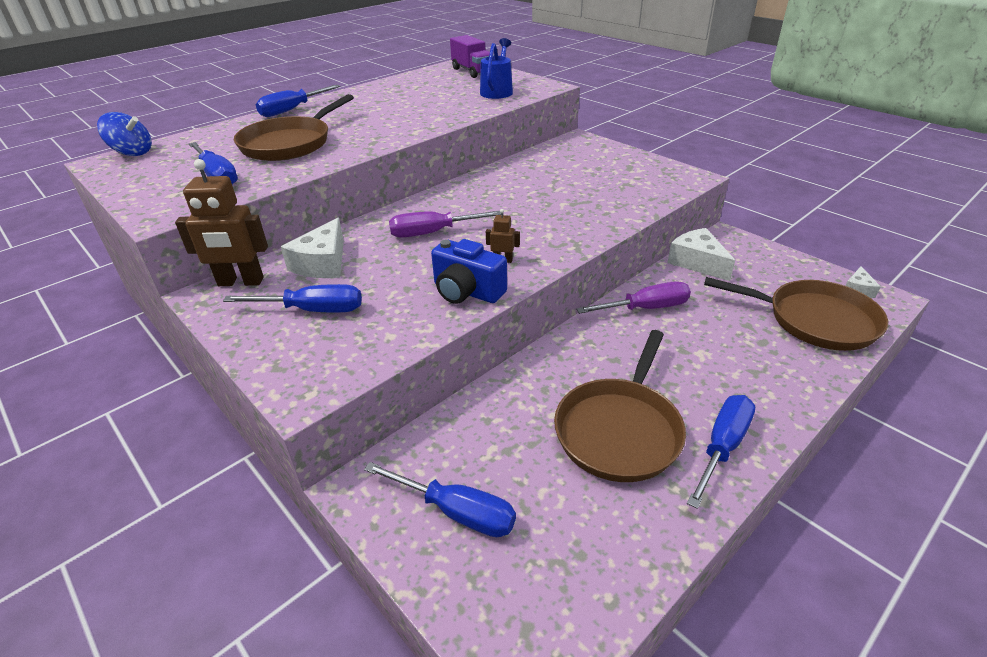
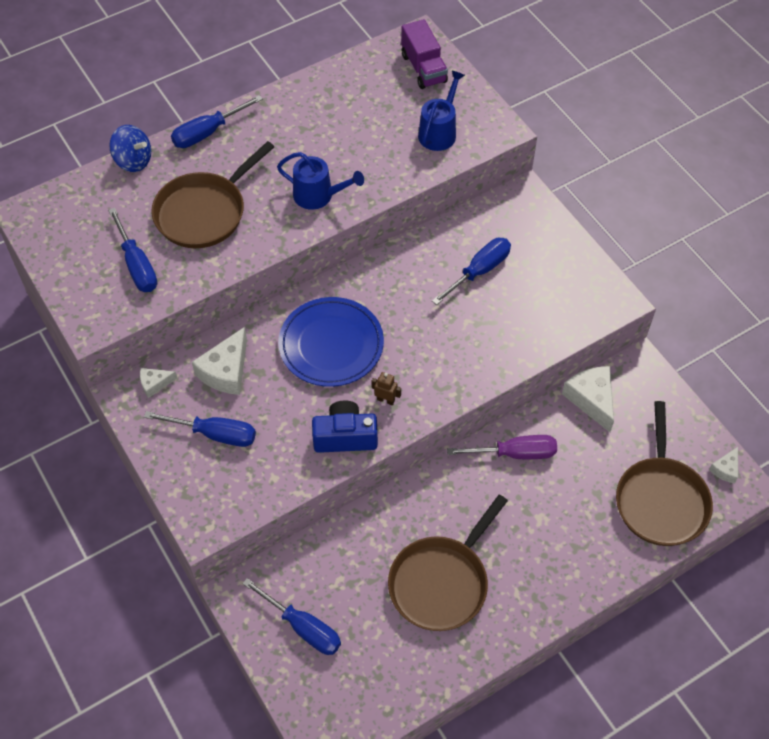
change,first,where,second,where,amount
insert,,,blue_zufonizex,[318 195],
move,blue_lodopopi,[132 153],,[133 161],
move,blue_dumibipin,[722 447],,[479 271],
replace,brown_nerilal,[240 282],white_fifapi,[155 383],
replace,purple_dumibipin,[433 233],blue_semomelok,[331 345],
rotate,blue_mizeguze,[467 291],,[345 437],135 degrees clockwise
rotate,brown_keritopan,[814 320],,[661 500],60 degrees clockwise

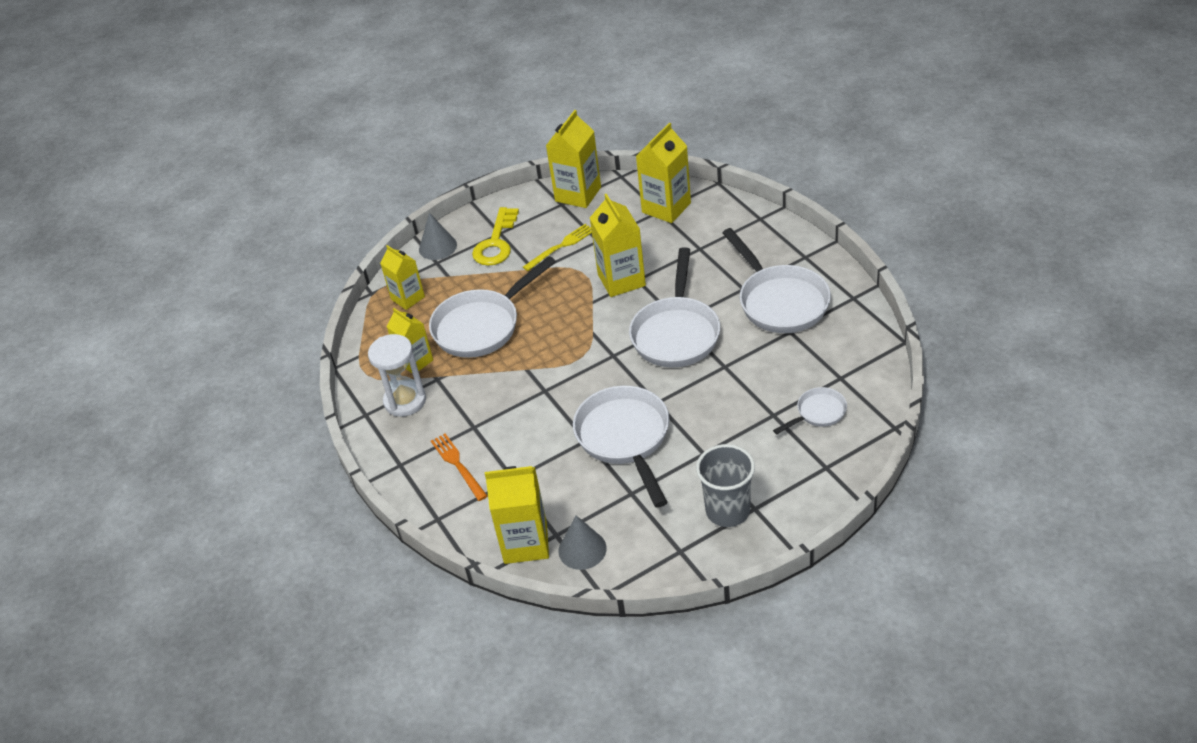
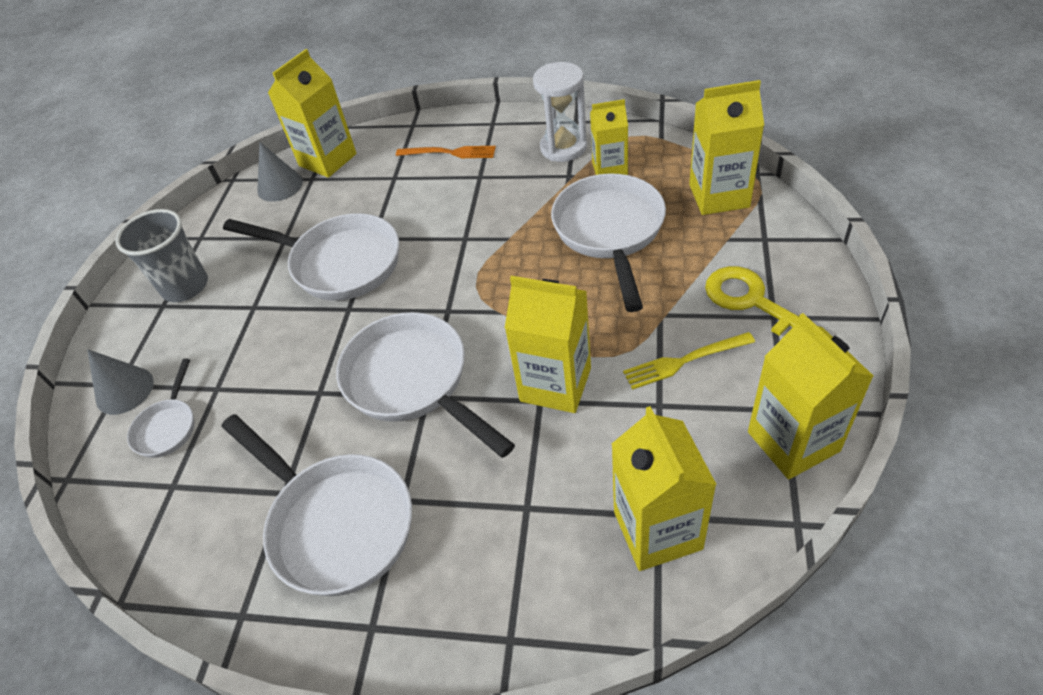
change,first,where,second,where,amount
move,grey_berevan,[437 247],,[124 390],
rotate,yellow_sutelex,[561 246],,[684 361],75 degrees clockwise
rotate,white_keritopan,[780 301],,[336 522],150 degrees counterclockwise
resize,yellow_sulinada,[408 298],,[719 196],x1.51

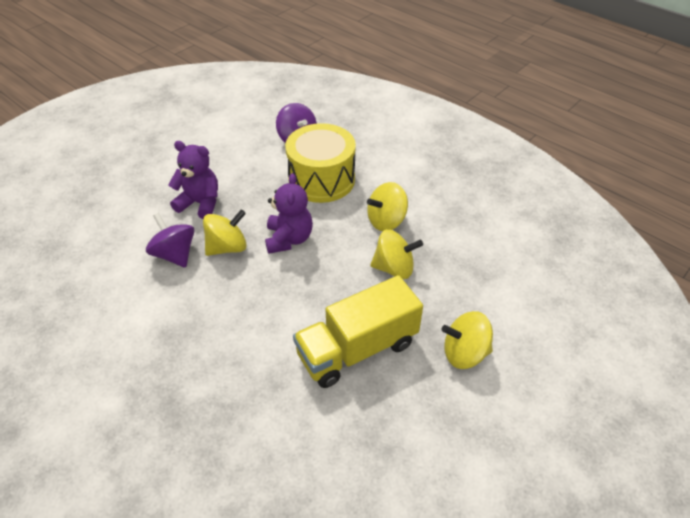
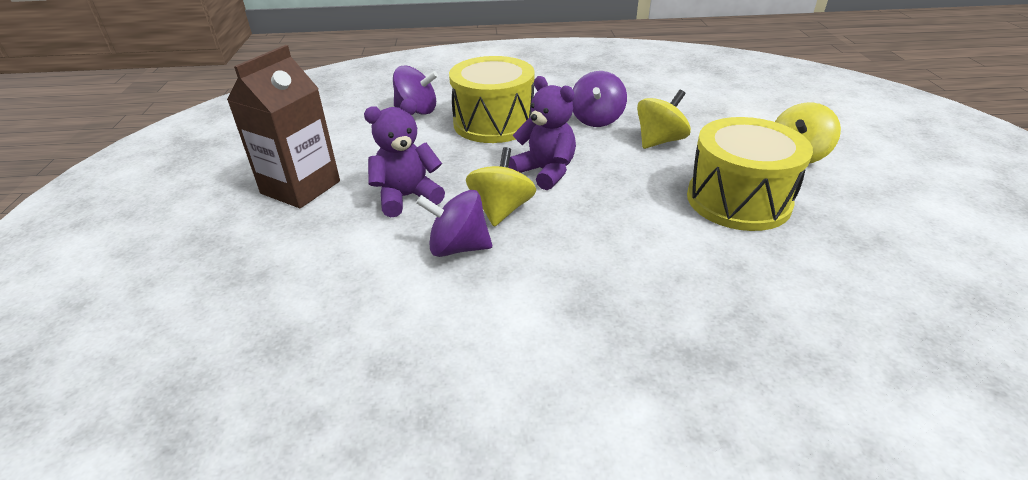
change,first,where,second,where,amount
insert,,,brown_sulinada,[300 187],
replace,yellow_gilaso,[357 349],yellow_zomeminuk,[738 200],
recolor,yellow_lodopopi,[386 221],purple_lodopopi,[596 119],

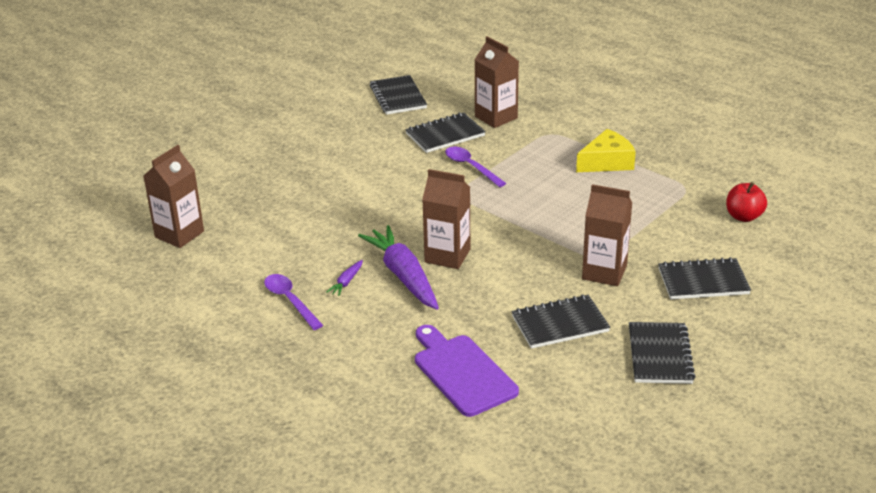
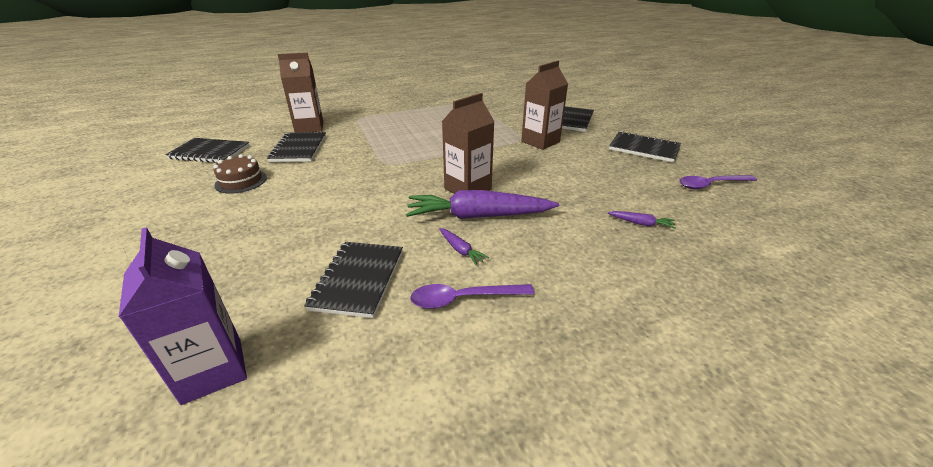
change,first,where,second,where,amount
delete,yellow_fifapi,[607 162],,,
delete,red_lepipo,[743 216],,,
insert,,,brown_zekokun,[241 181],
move,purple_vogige,[471 167],,[711 185],
move,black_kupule,[560 324],,[358 279],
replace,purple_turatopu,[462 372],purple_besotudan,[641 223],
recolor,brown_sulinada,[179 234],purple_sulinada,[212 370],

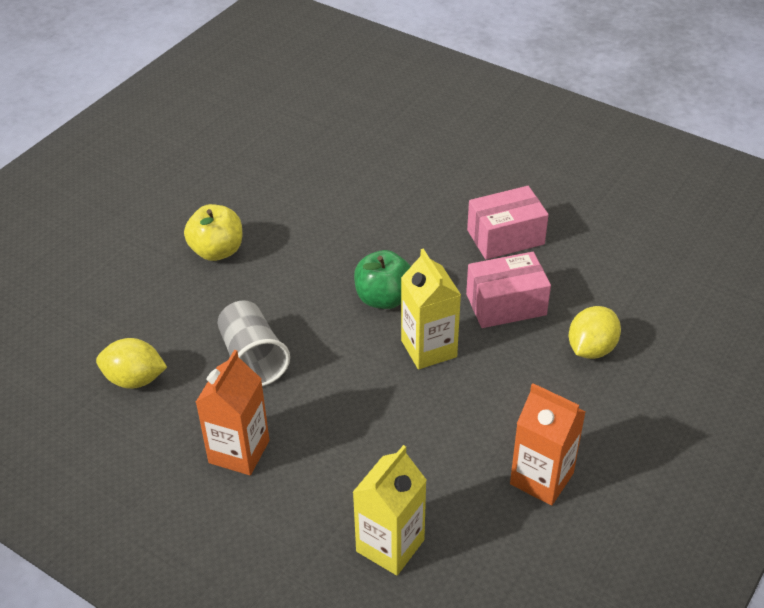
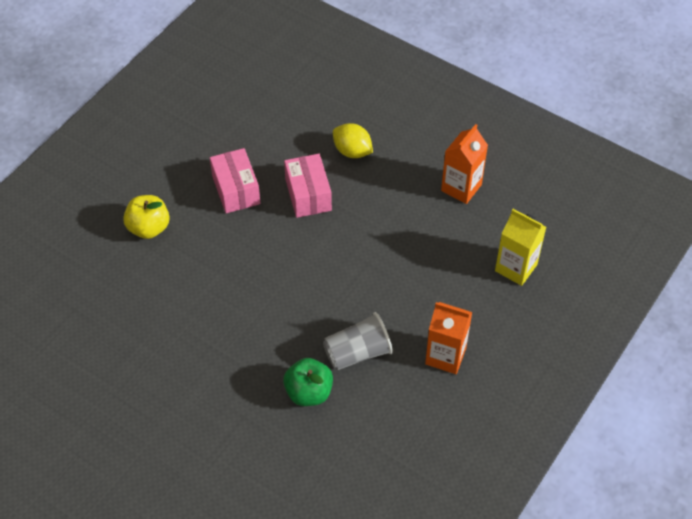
change,first,where,second,where,amount
delete,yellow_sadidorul,[135 379],,,
delete,yellow_sulinada,[429 348],,,
move,yellow_lepipo,[217 251],,[149 228],
move,green_lepipo,[384 298],,[309 392],

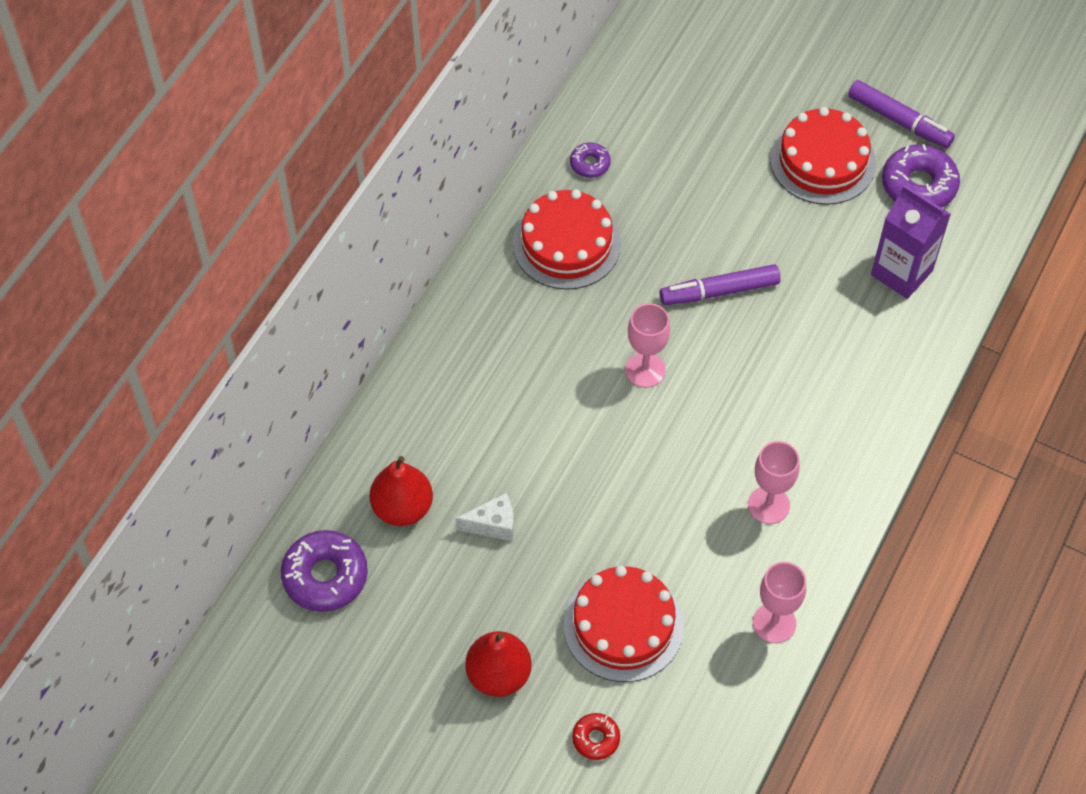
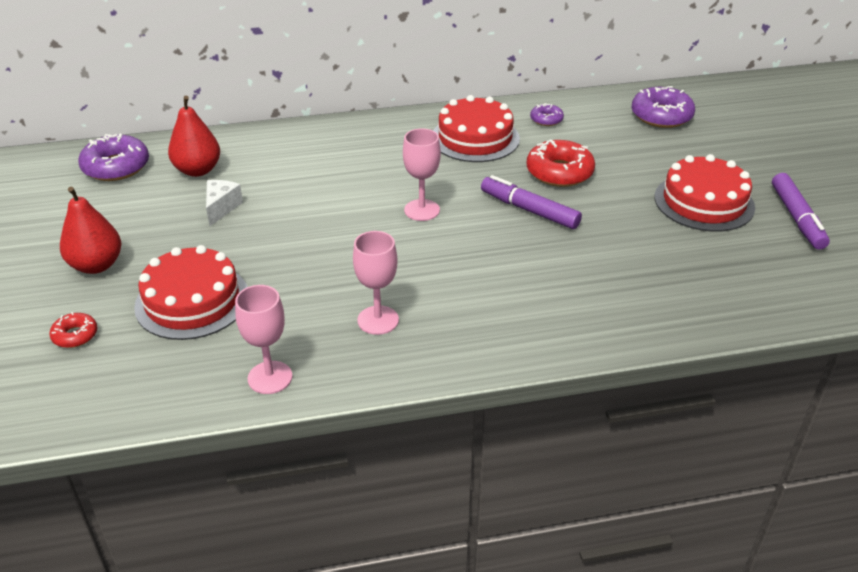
change,first,where,second,where,amount
delete,purple_sulinada,[901 273],,,
insert,,,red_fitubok,[559 172],
move,purple_fitubok,[918 185],,[661 116],
rotate,white_fifapi,[493 524],,[221 208],120 degrees counterclockwise

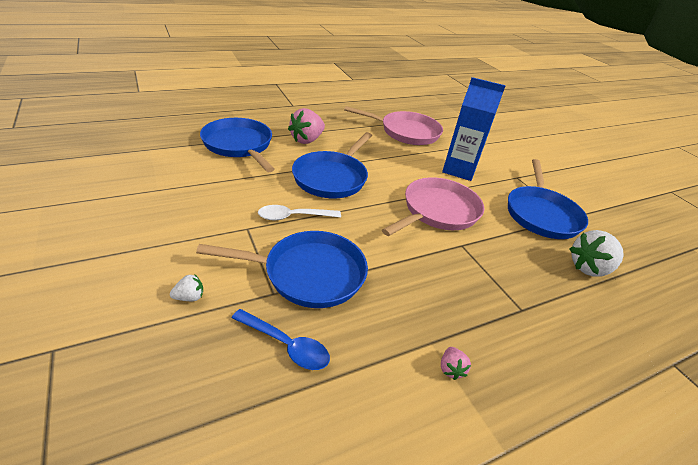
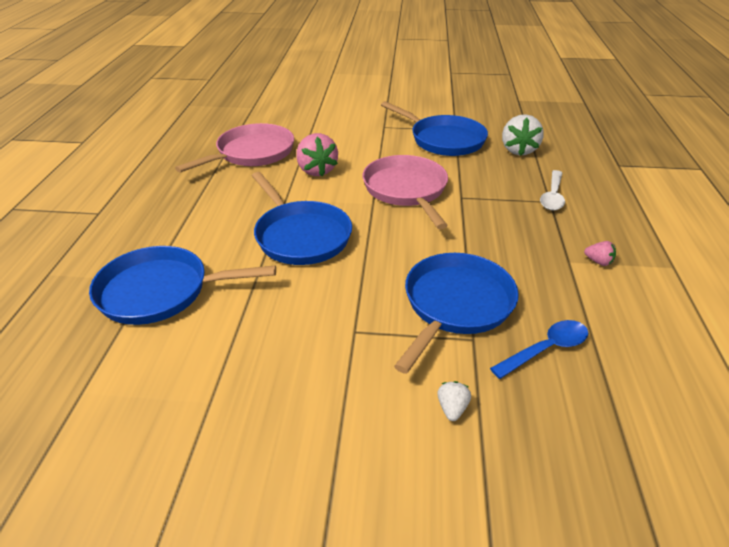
change,first,where,second,where,amount
delete,blue_sulinada,[459 170],,,
move,white_vogige,[294 216],,[552 196],
move,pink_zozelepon,[307 140],,[316 170],

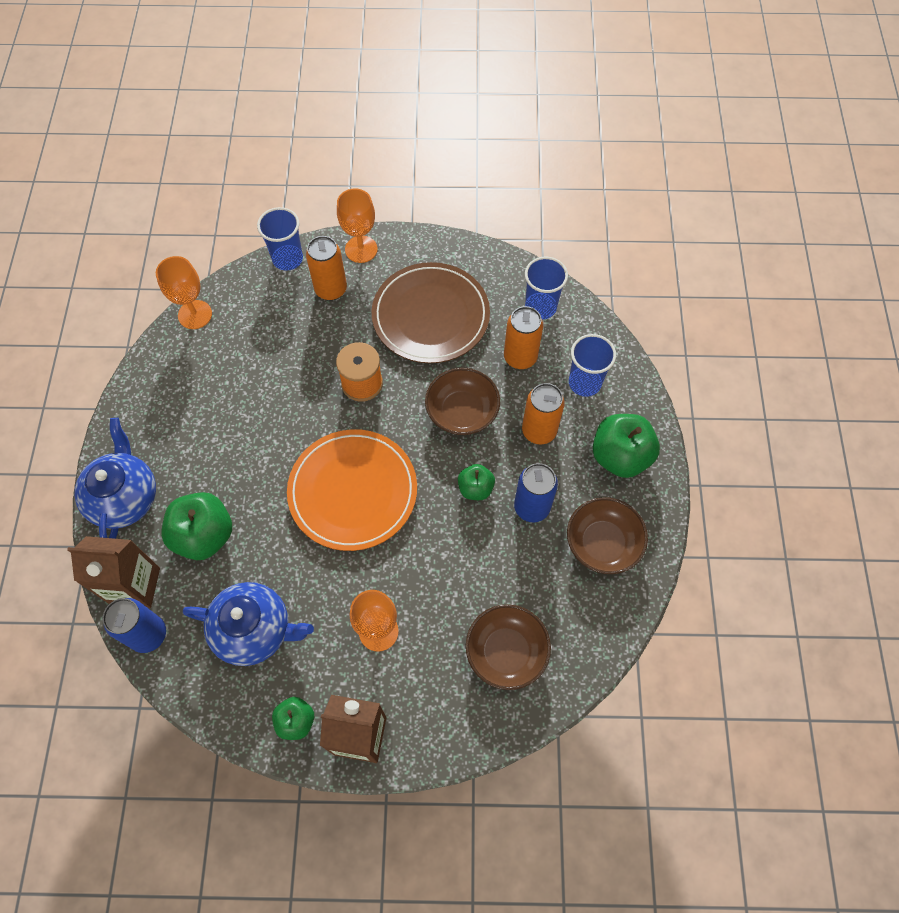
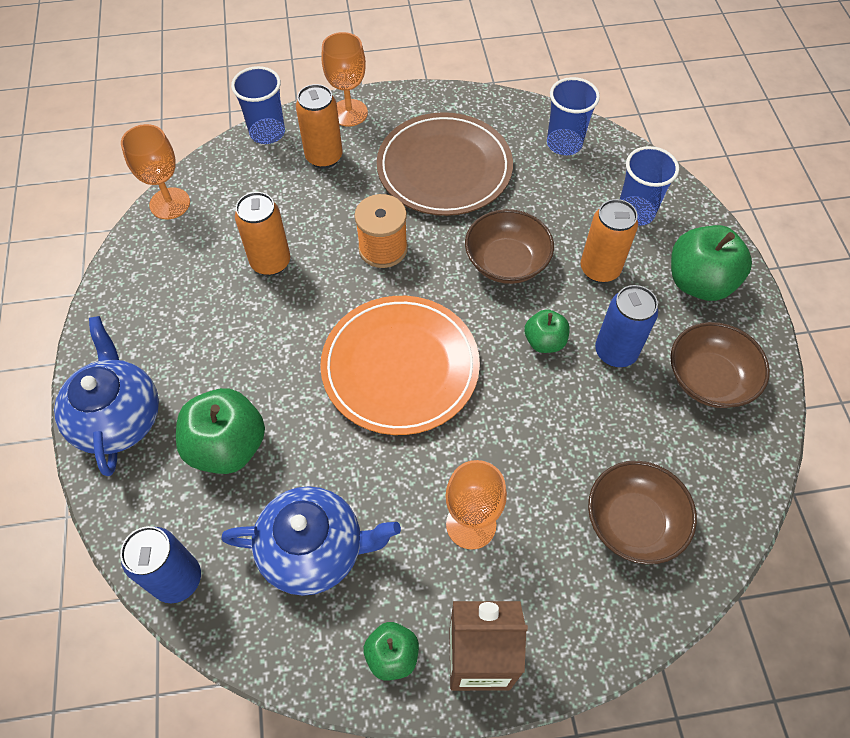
change,first,where,second,where,amount
delete,brown_sulinada,[135 586],,,
move,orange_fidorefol,[520 357],,[270 262],

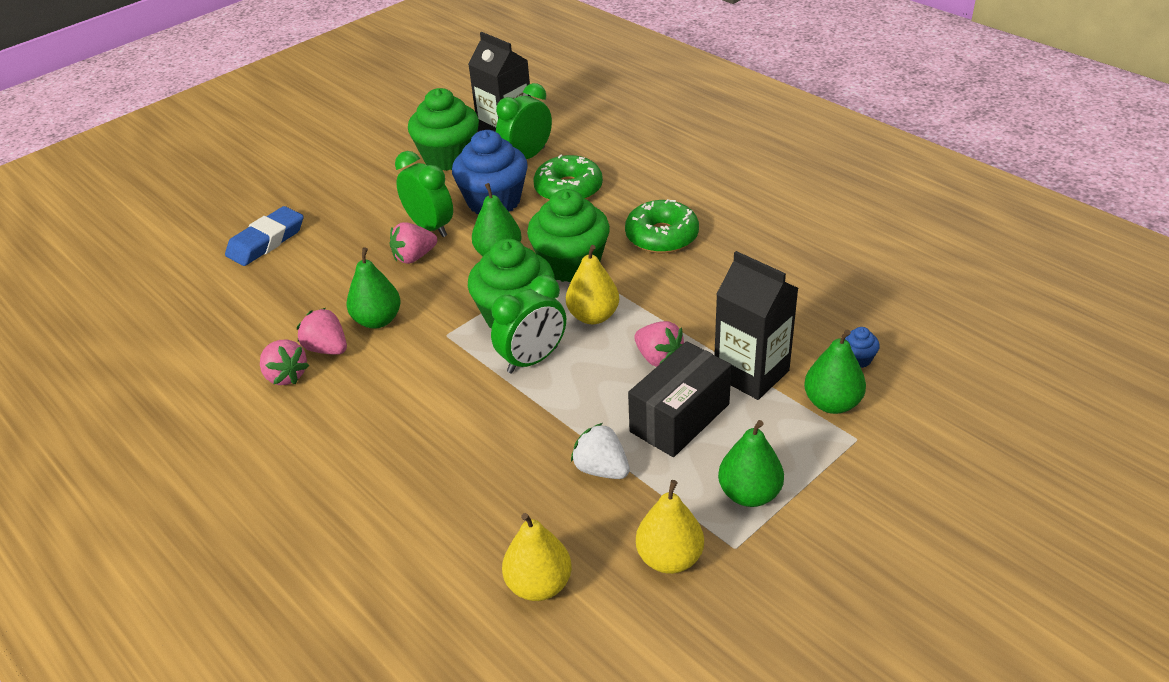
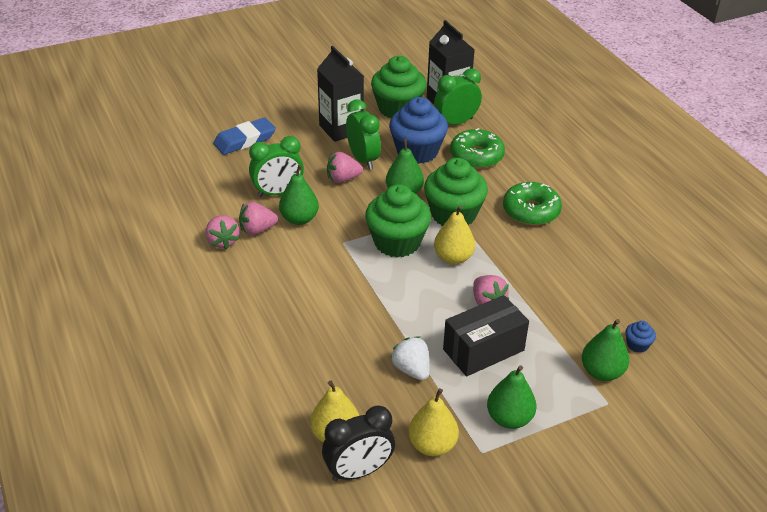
change,first,where,second,where,amount
insert,,,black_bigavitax,[358 471],
move,green_bigavitax,[532 360],,[278 193],
move,black_sulinada,[751 373],,[341 129],
rotate,pink_zozelepon,[327 348],,[257 230],75 degrees counterclockwise

